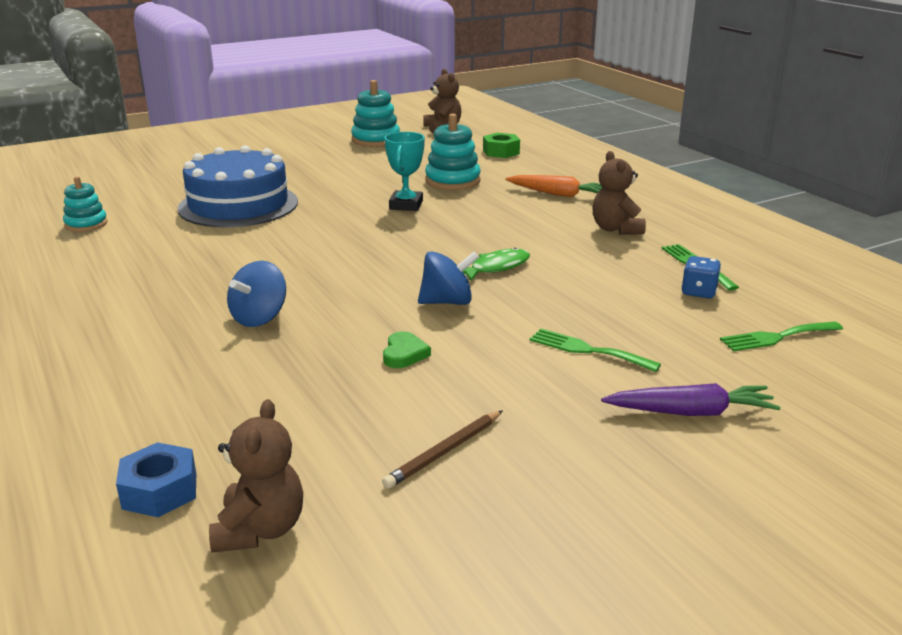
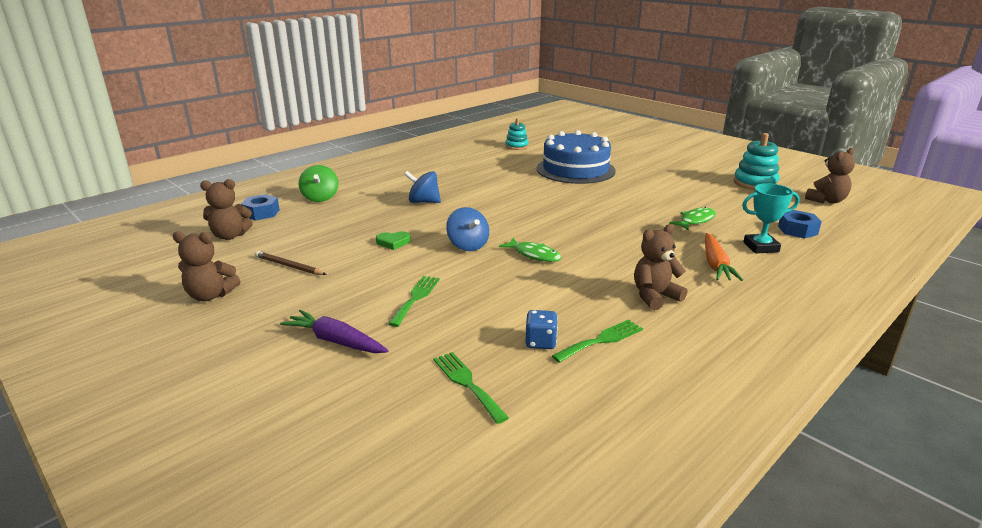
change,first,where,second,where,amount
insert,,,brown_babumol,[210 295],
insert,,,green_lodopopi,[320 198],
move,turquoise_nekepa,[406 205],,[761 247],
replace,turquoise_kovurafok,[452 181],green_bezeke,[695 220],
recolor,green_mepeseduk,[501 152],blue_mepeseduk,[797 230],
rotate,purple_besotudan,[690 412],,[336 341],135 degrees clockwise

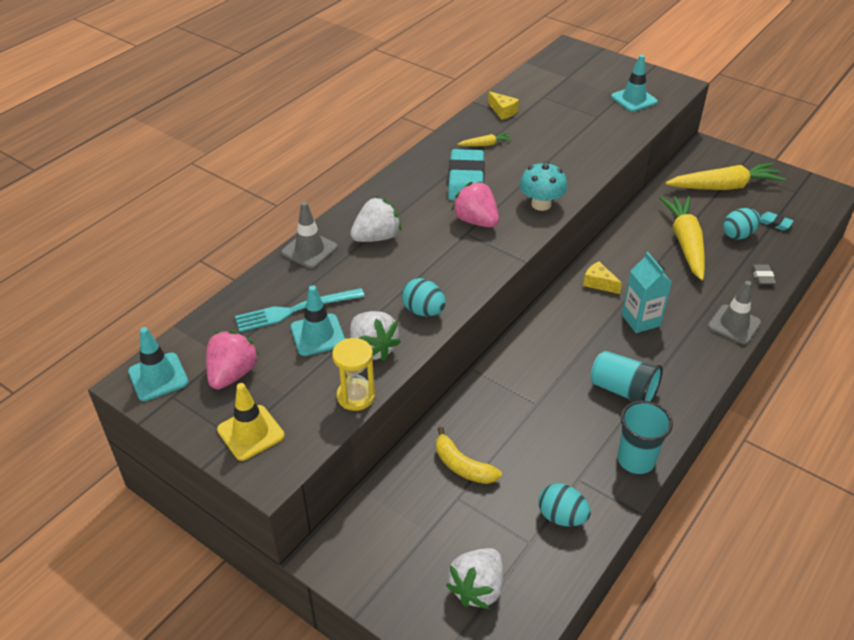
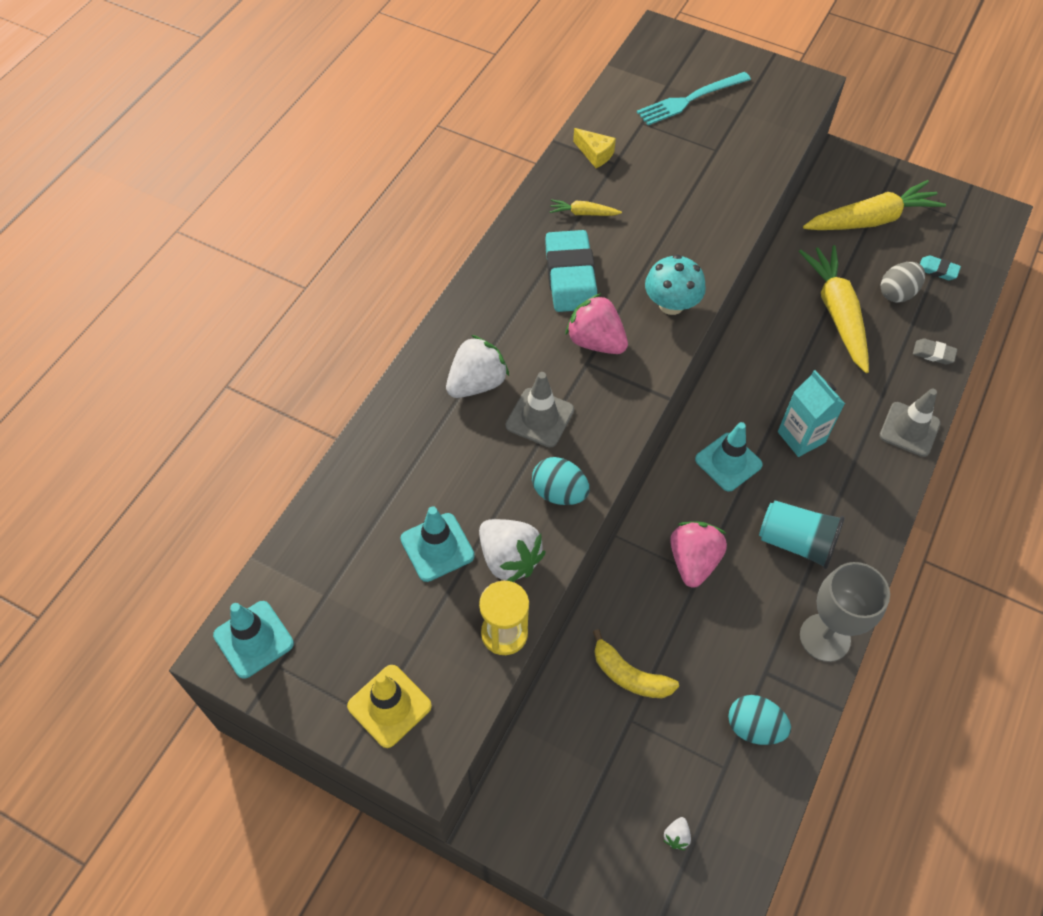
change,first,where,second,where,amount
delete,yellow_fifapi,[599 283],,,
move,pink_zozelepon,[232 374],,[693 561],
move,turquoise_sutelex,[295 310],,[690 99],
move,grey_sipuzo,[309 250],,[539 418],
move,turquoise_sipuzo,[634 99],,[728 462],
replace,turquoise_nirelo,[636 460],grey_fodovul,[824 637],
recolor,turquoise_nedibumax,[738 235],grey_nedibumax,[897 293],
rotate,yellow_besotudan,[485 144],,[583 213],150 degrees counterclockwise
rotate,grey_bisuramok,[762 276],,[933 353],60 degrees counterclockwise
resize,white_zozelepon,[477 588],,[676 836],x0.43

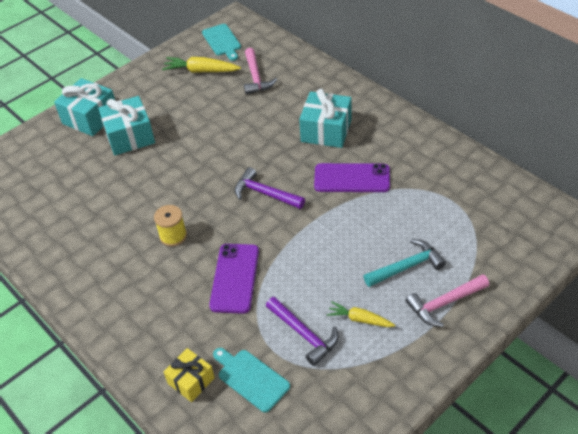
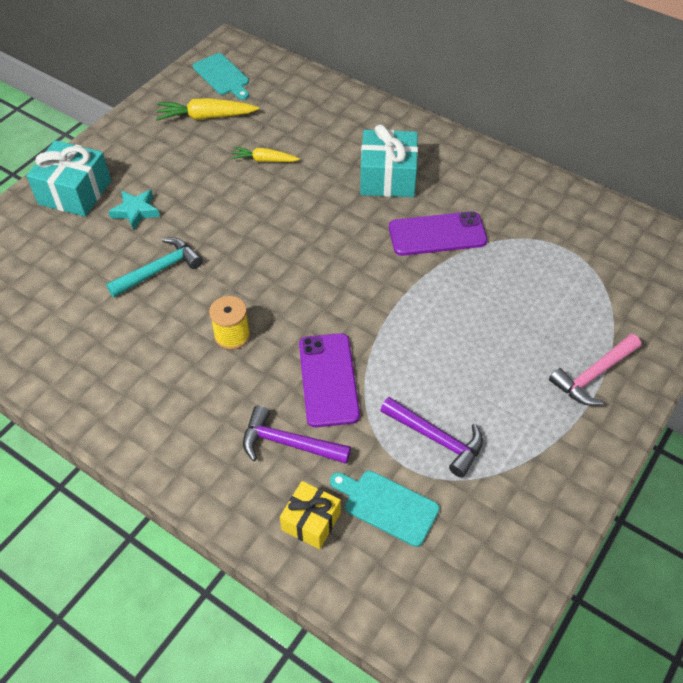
change,first,where,second,where,amount
delete,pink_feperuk,[255 77],,,
move,purple_feperuk,[265 193],,[288 443],
move,yellow_besotudan,[360 319],,[264 160],
move,turquoise_feperuk,[406 267],,[159 270],
replace,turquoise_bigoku,[130 136],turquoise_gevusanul,[136 211],

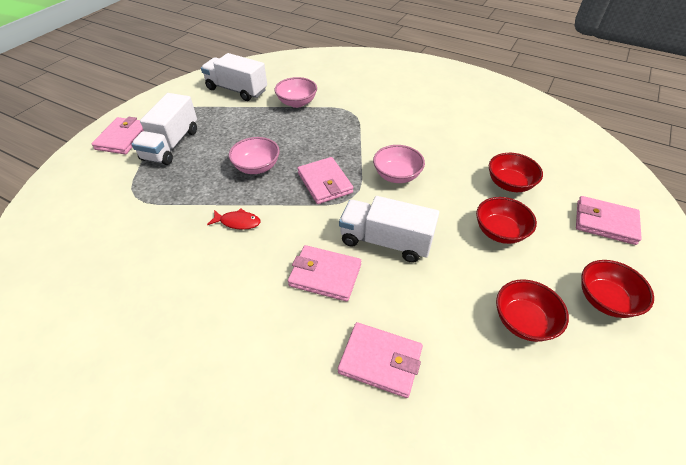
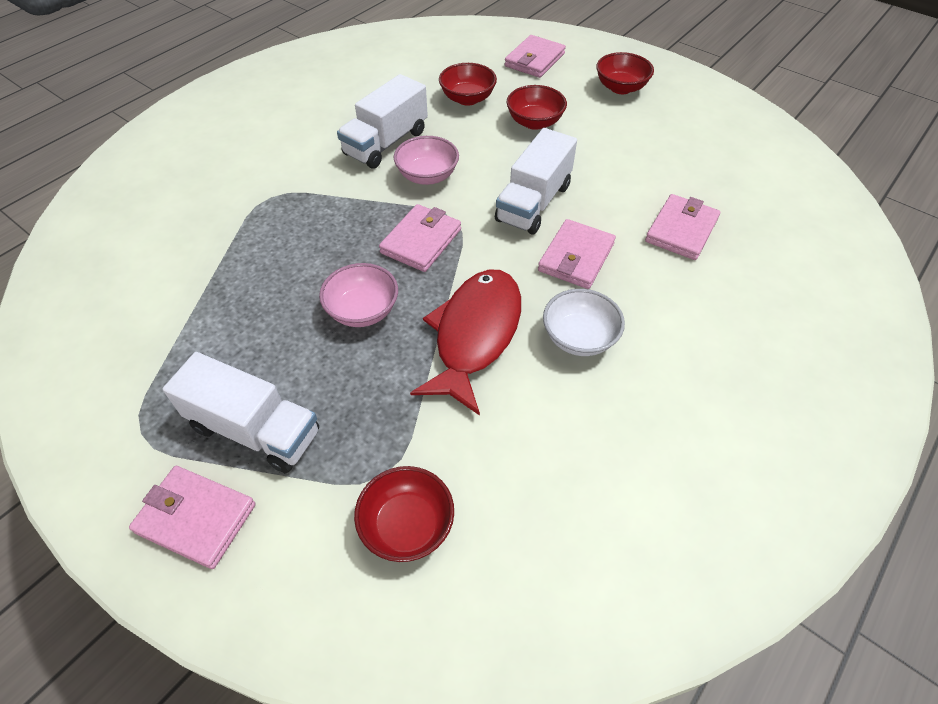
change,first,where,second,where,amount
delete,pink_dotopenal,[297 103],,,
insert,,,white_dotopenal,[579 338],
move,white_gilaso,[237 90],,[386 143],
move,red_dotopenal,[523 321],,[407 525],
rotate,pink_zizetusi,[325 183],,[421 241],45 degrees counterclockwise
resize,red_bezeke,[238 222],,[475 335],x2.35

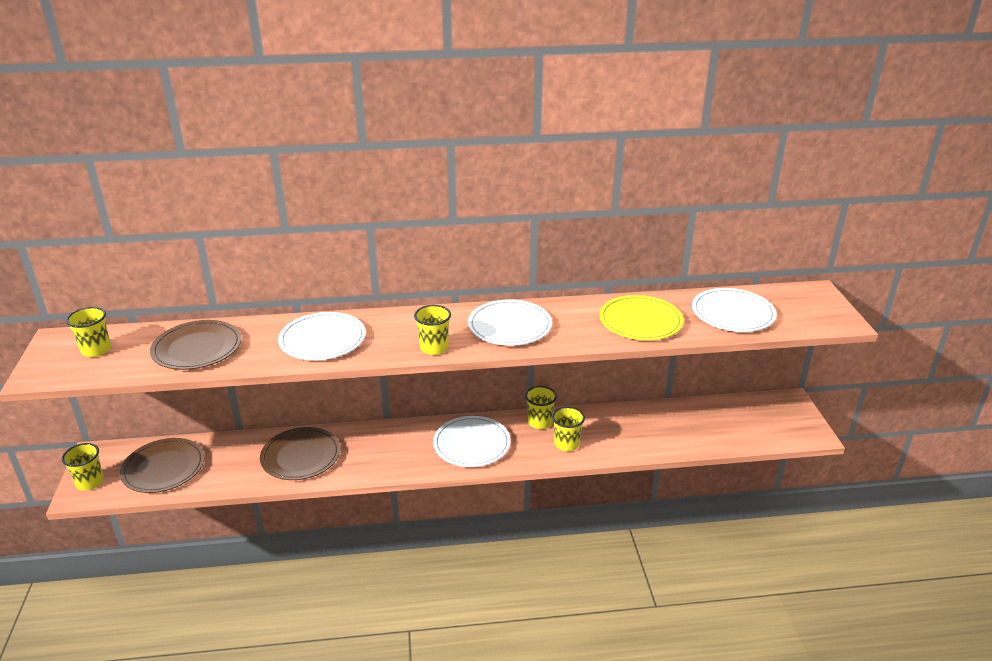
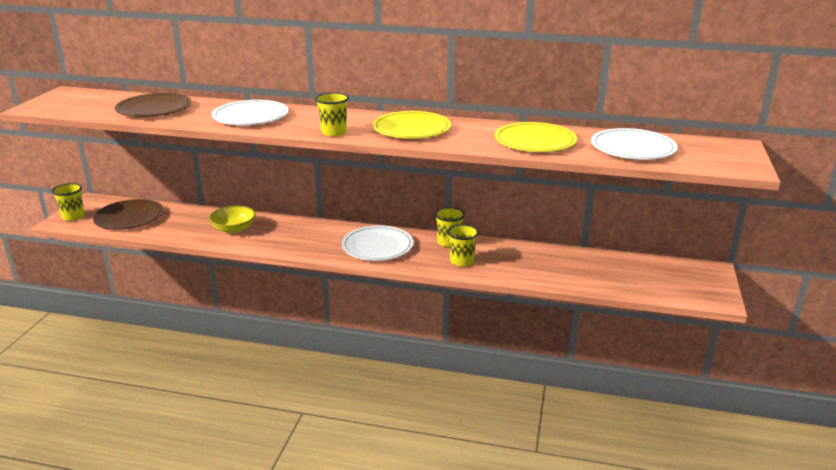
change,first,where,second,where,amount
delete,yellow_nirelo,[96 350],,,
replace,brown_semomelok,[301 456],yellow_dotopenal,[234 229],
recolor,white_semomelok,[509 326],yellow_semomelok,[411 129],

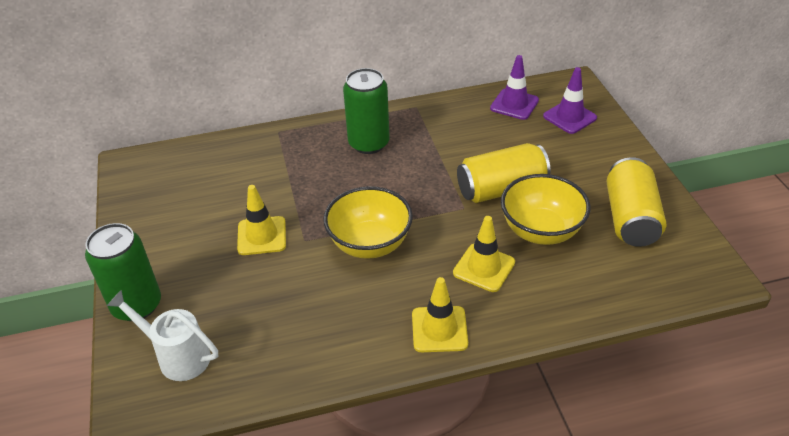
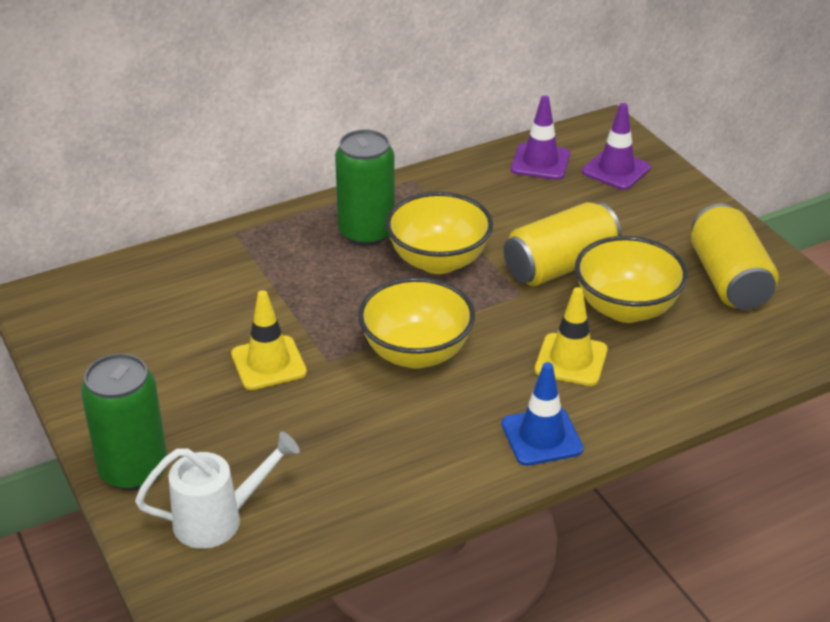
change,first,where,second,where,amount
insert,,,yellow_dotopenal,[438 261],
recolor,yellow_sipuzo,[439 329],blue_sipuzo,[541 437],
rotate,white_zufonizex,[178 356],,[218 520],150 degrees clockwise

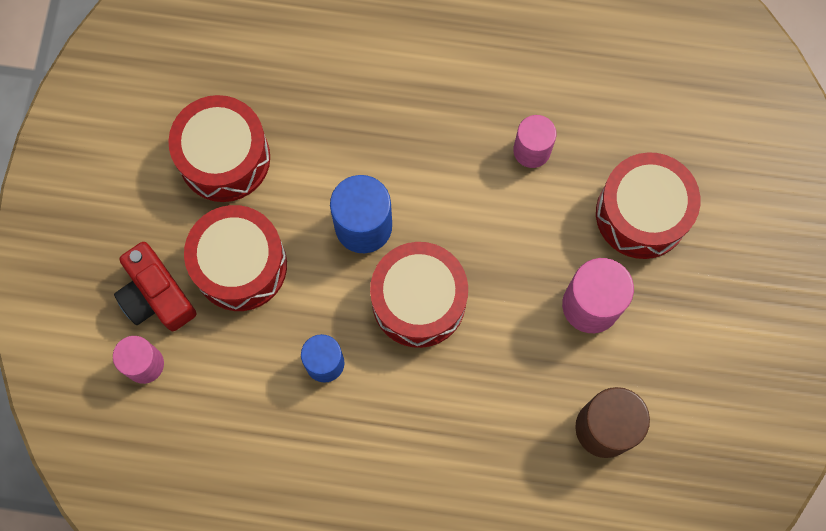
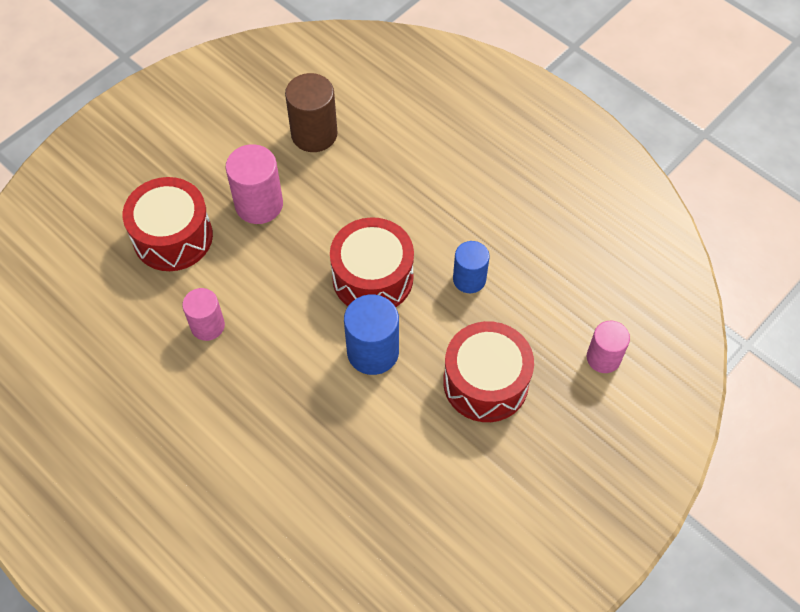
change,first,where,second,where,amount
delete,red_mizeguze,[156 295],,,
delete,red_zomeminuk,[224 158],,,

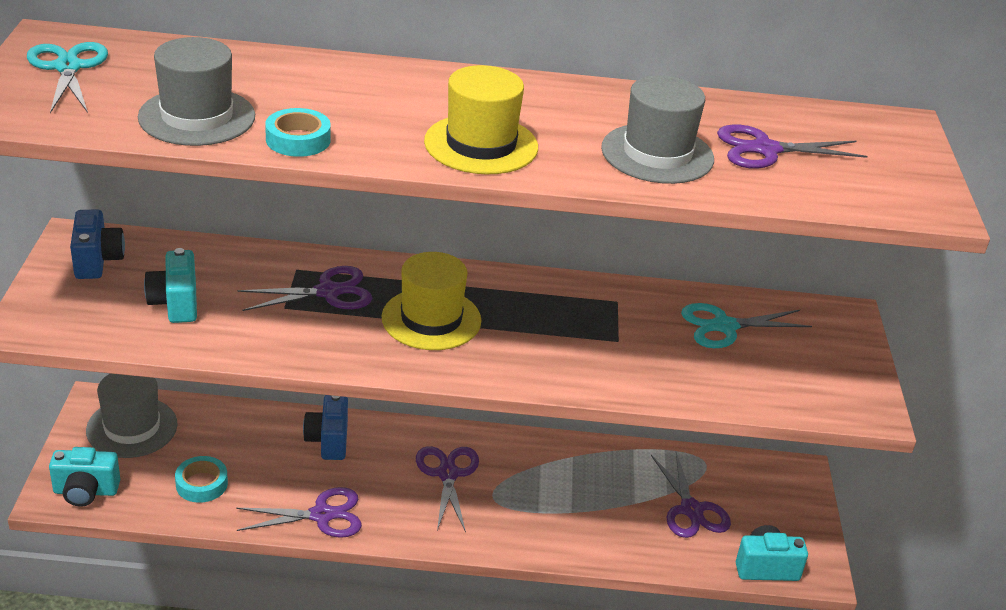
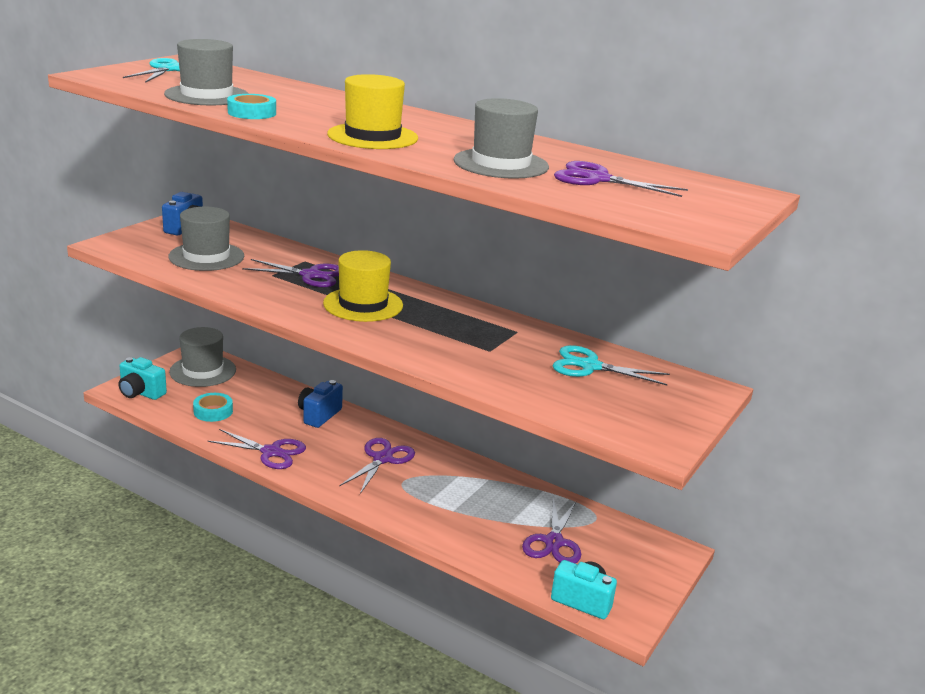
change,first,where,second,where,amount
replace,turquoise_mizeguze,[175 304],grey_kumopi,[206 256],

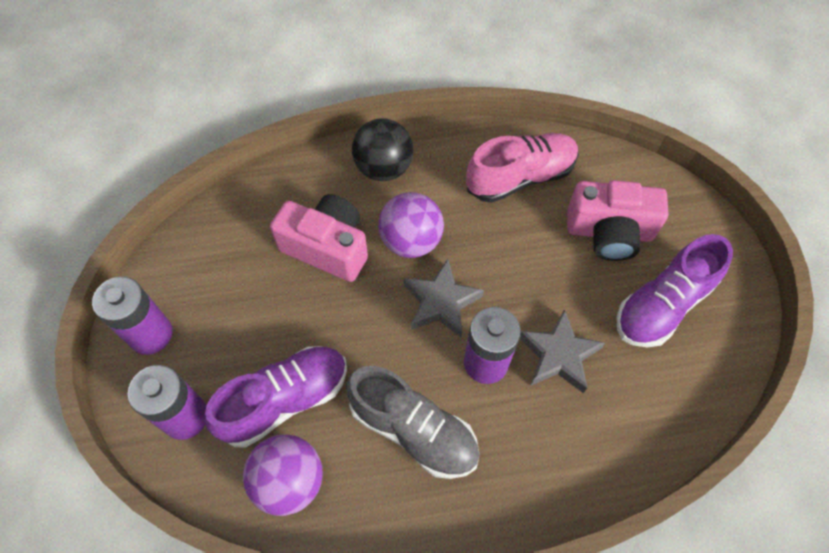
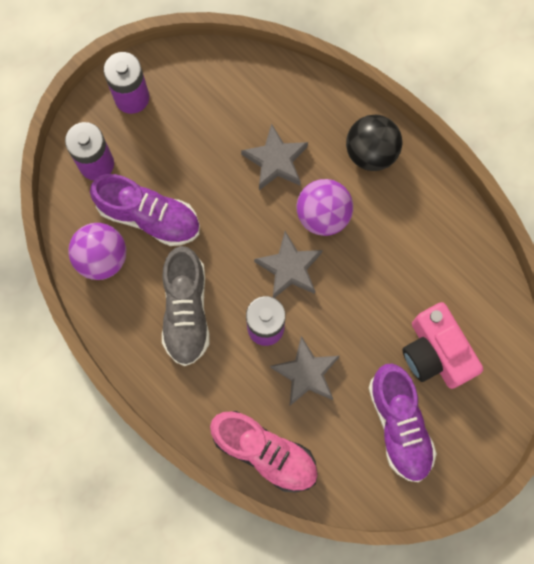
change,first,where,second,where,amount
move,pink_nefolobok,[520 177],,[265 452],
replace,pink_mizeguze,[327 247],grey_gevusanul,[276 161],
rotate,purple_nefolobok,[662 305],,[399 425],120 degrees counterclockwise

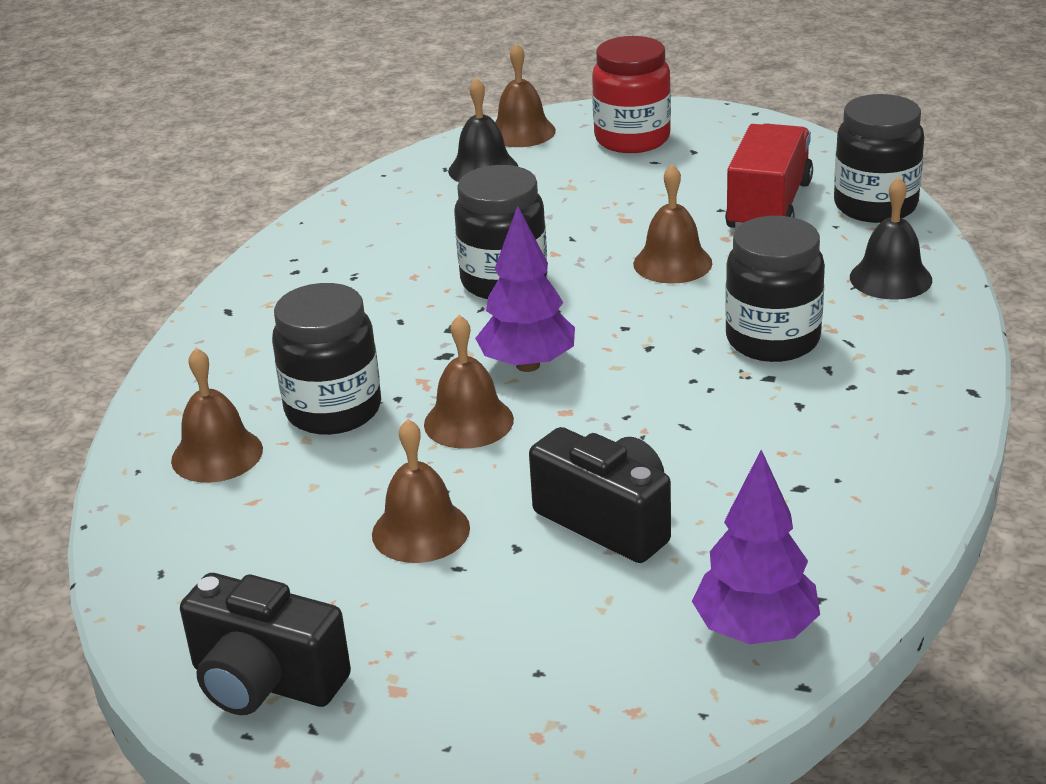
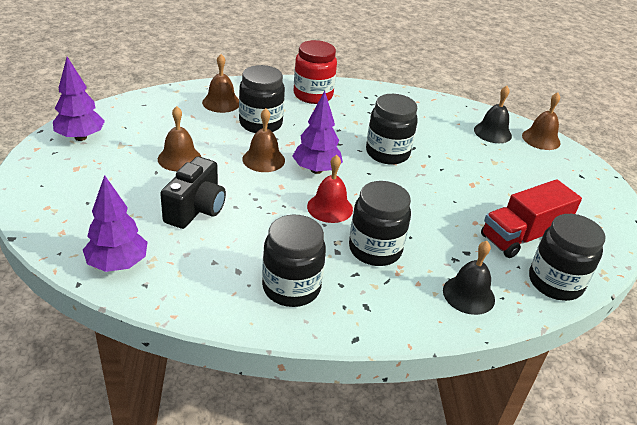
change,first,where,second,where,amount
delete,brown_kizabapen,[672 263],,,
insert,,,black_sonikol,[291 288],
insert,,,red_kizabapen,[330 208],
move,red_sonikol,[632 139],,[313 95],
replace,black_mizeguze,[265 682],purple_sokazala,[80 137],
rotate,red_gilaso,[769 206],,[522 236],150 degrees clockwise

